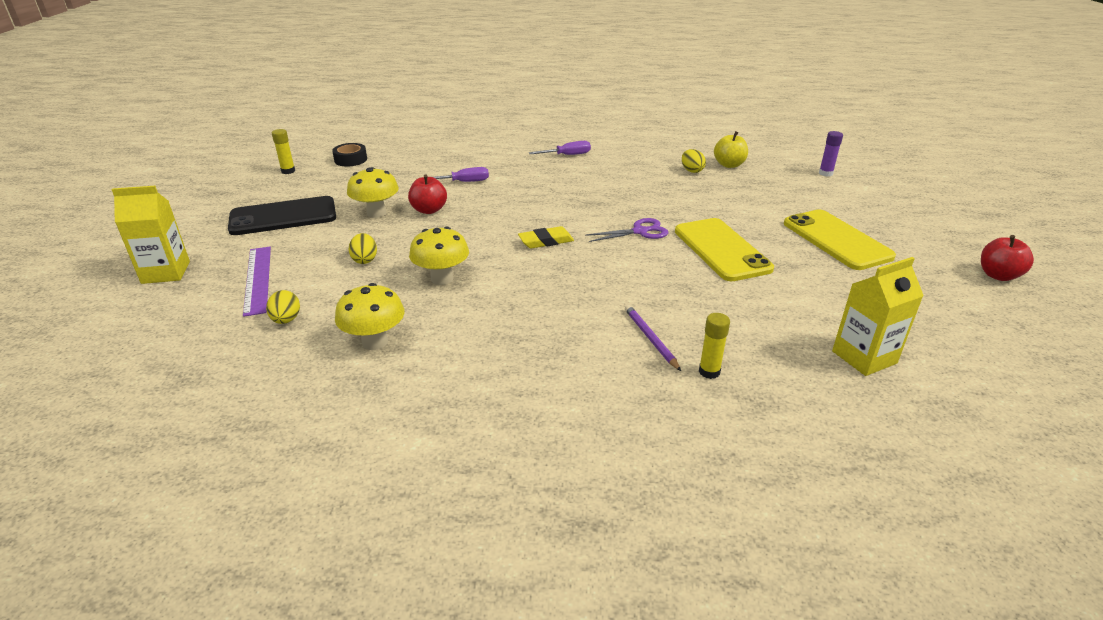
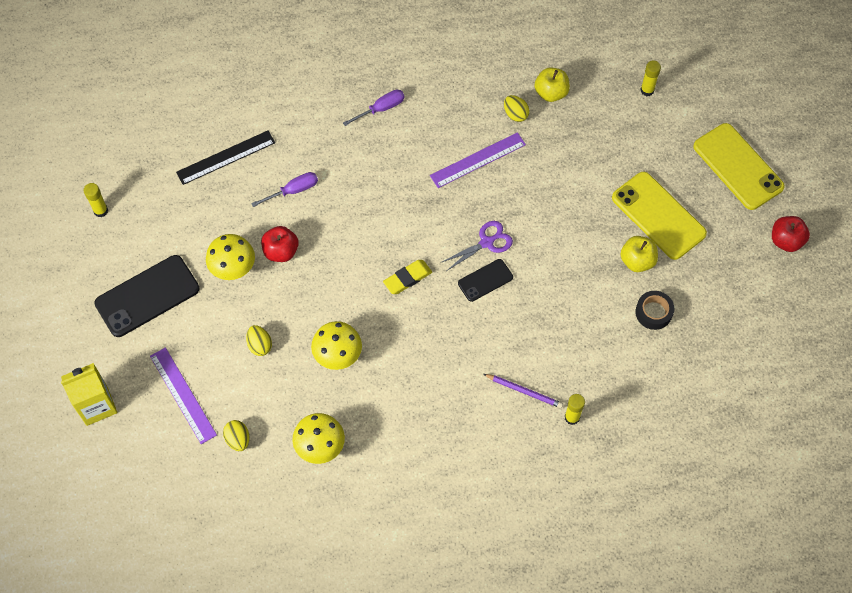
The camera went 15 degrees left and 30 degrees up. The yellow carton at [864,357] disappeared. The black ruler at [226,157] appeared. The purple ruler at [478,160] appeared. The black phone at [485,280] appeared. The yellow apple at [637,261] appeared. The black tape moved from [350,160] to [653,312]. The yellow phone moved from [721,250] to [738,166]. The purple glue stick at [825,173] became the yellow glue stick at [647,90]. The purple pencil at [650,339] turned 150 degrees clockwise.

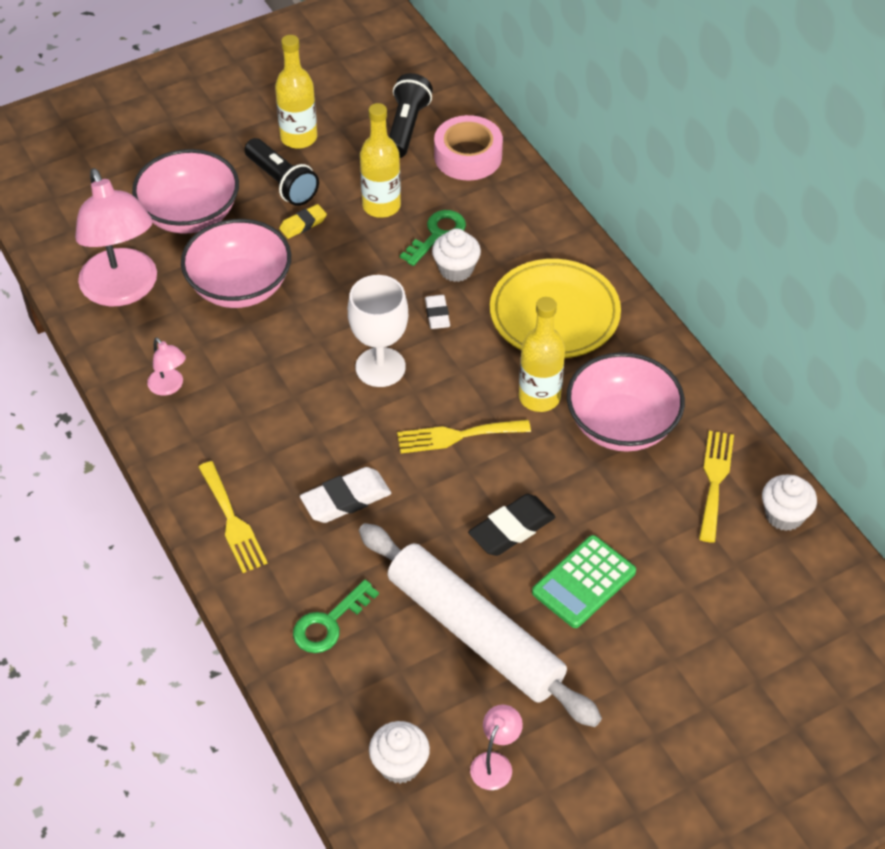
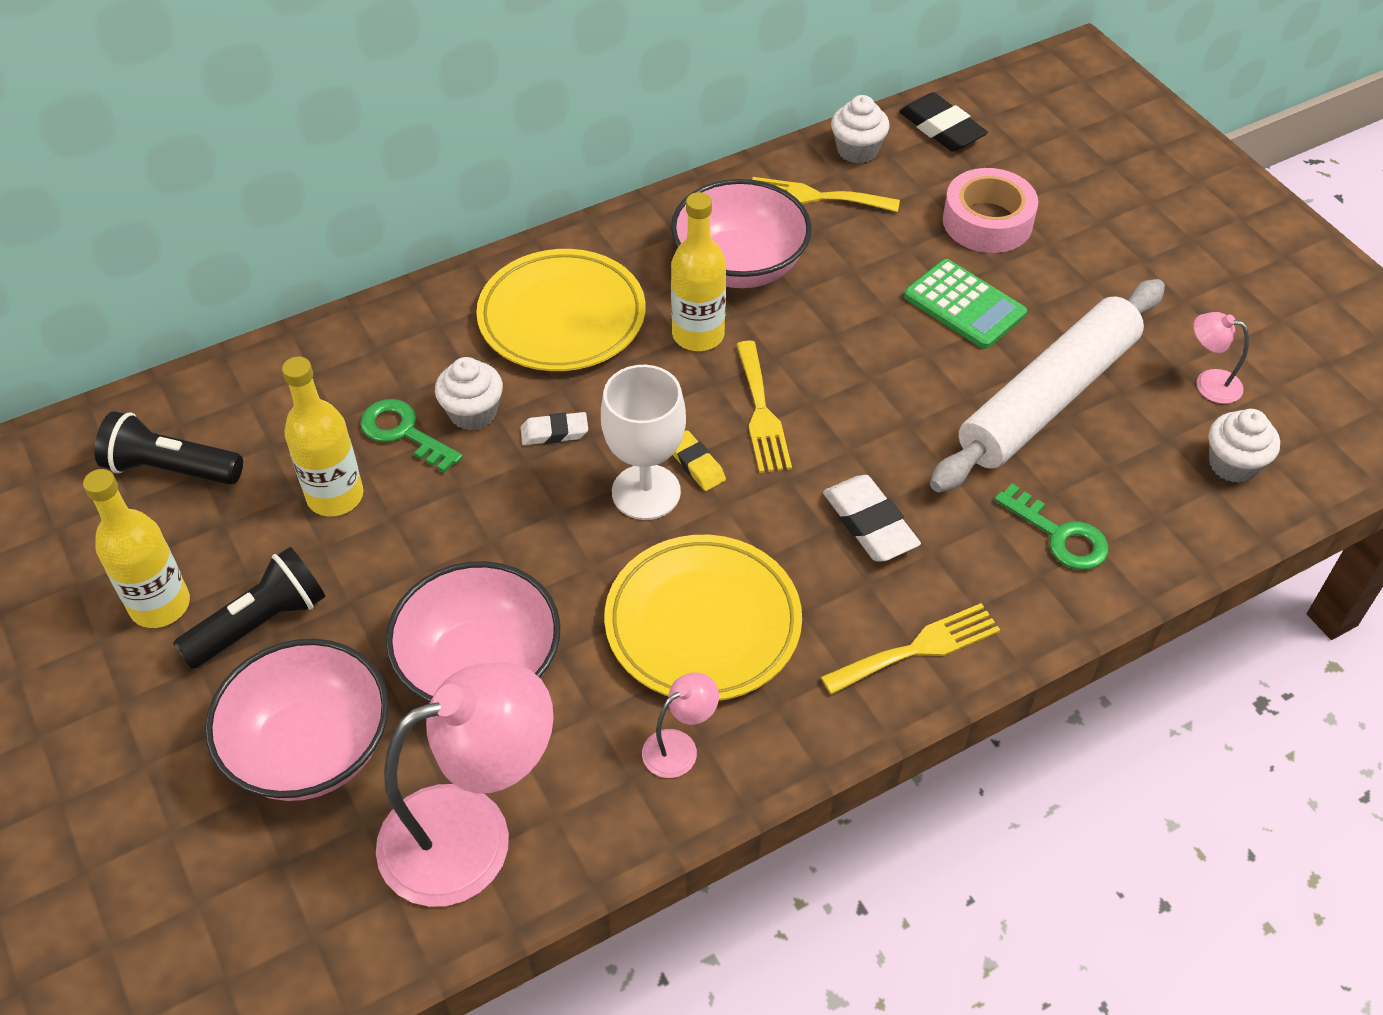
The camera went 90 degrees left and 0 degrees up. The yellow plate at [703,623] appeared. The yellow eraser moved from [303,224] to [696,464]. The pink tape moved from [468,156] to [987,222]. The black eraser moved from [511,529] to [941,129].

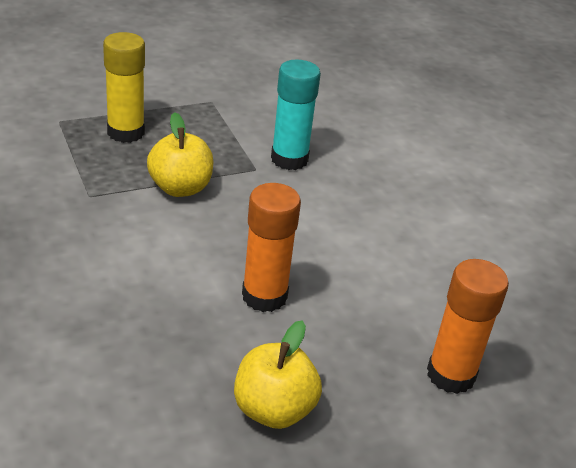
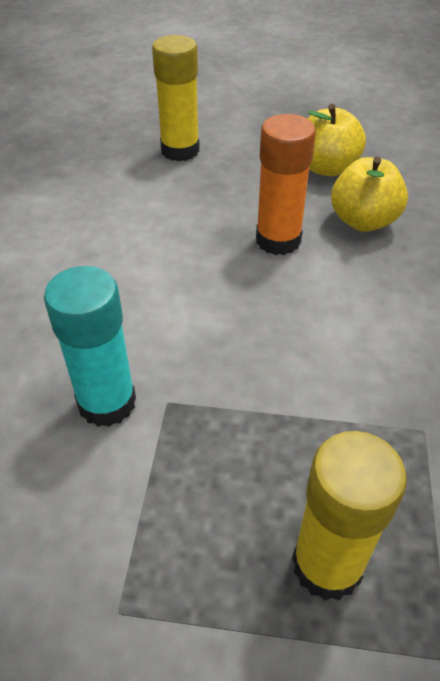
The camera went 145 degrees left and 10 degrees up. The yellow apple moved from [180,188] to [363,221]. The orange glue stick at [451,375] became the yellow glue stick at [180,150].

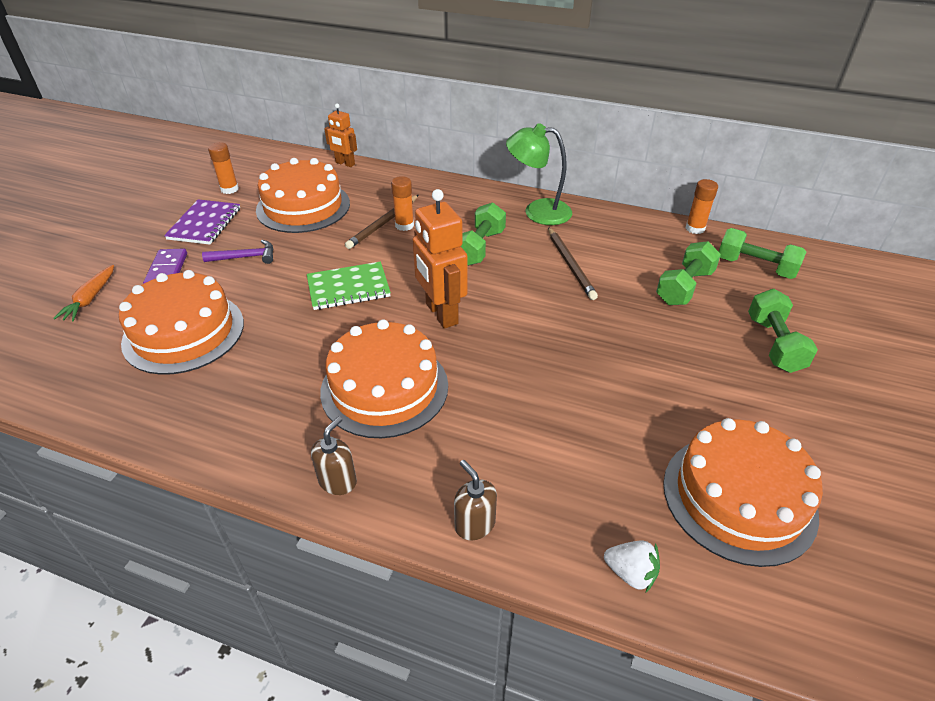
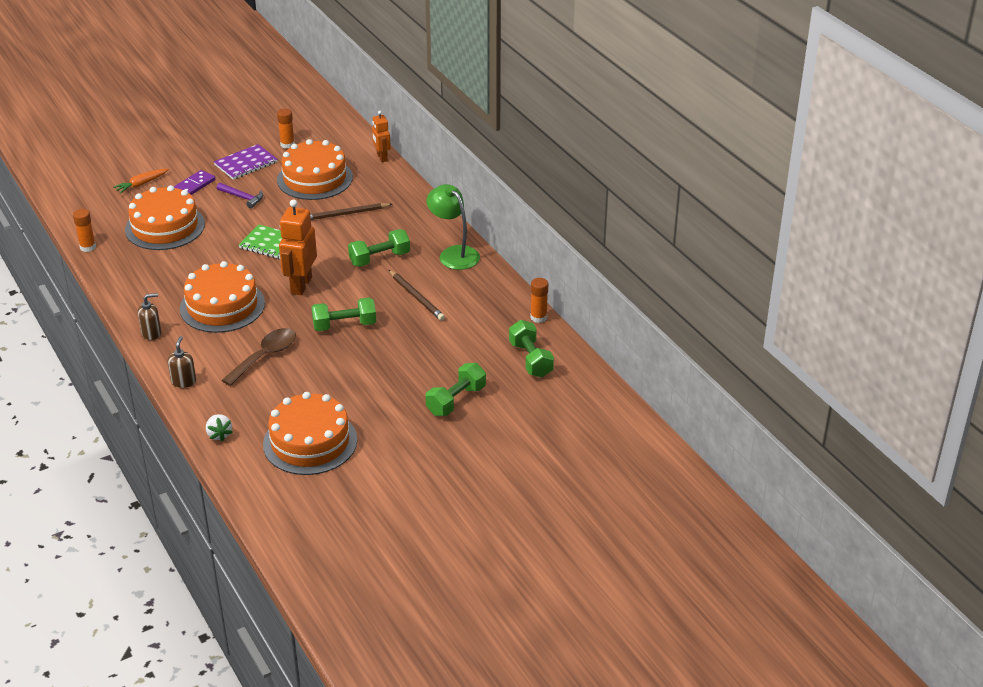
The camera went 40 degrees right and 5 degrees down. The brown spoon at [265,356] appeared. The orange glue stick moved from [404,225] to [88,247]. The green dumbbell moved from [684,287] to [344,325]. The brown pencil at [570,265] turned 60 degrees counterclockwise.

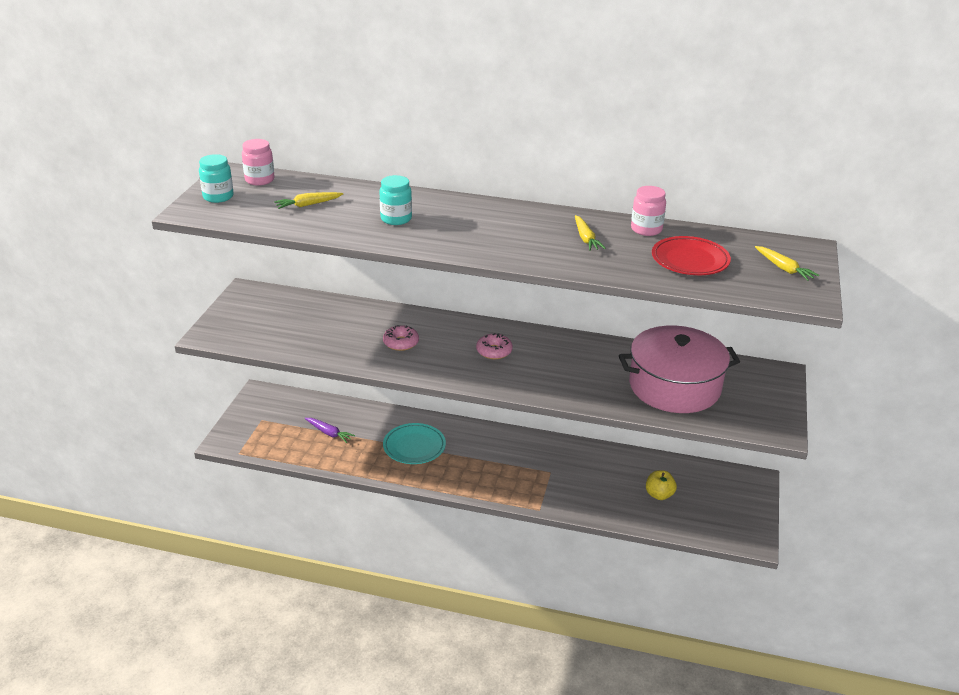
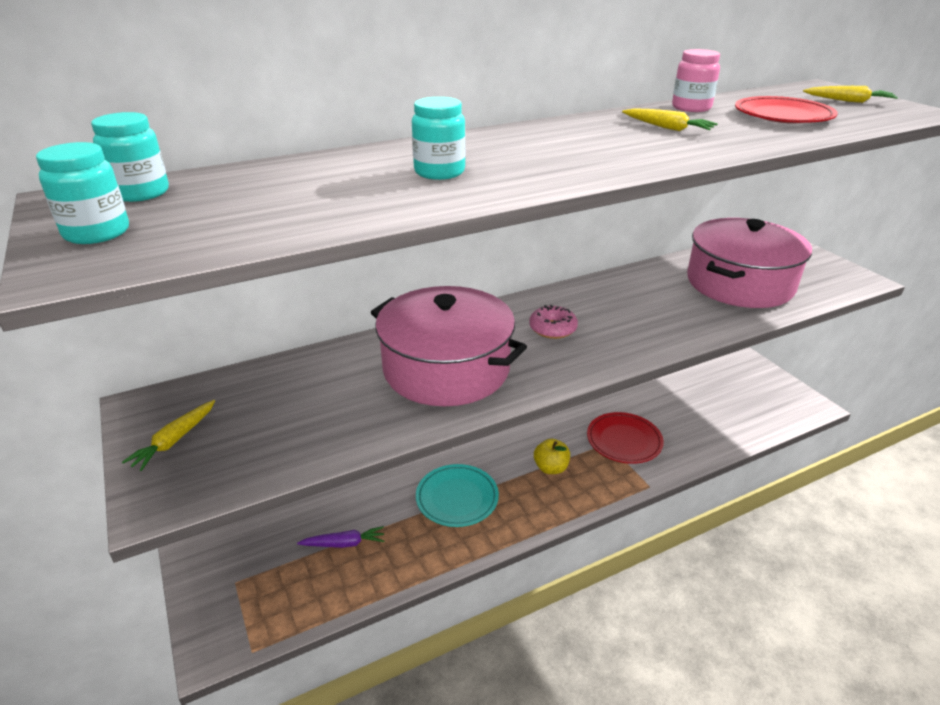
The camera went 40 degrees left and 0 degrees up. The red plate at [624,441] appeared. The yellow carrot moved from [308,205] to [175,440]. The yellow apple moved from [659,495] to [551,468]. The pink donut at [401,343] was replaced by the pink pot at [446,369]. The pink jar at [259,180] became the turquoise jar at [141,193].

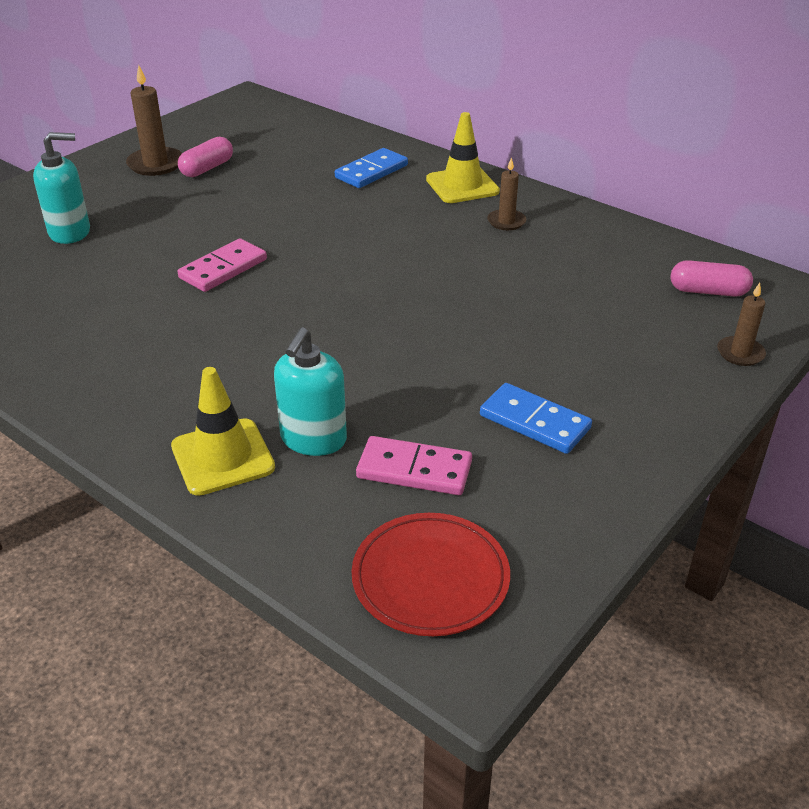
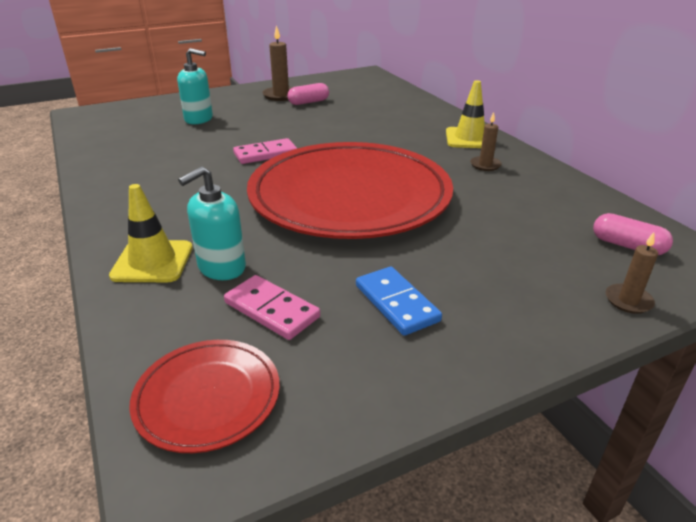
The camera went 25 degrees right and 5 degrees down. The blue domino at [371,171] disappeared. The red plate at [349,196] appeared.

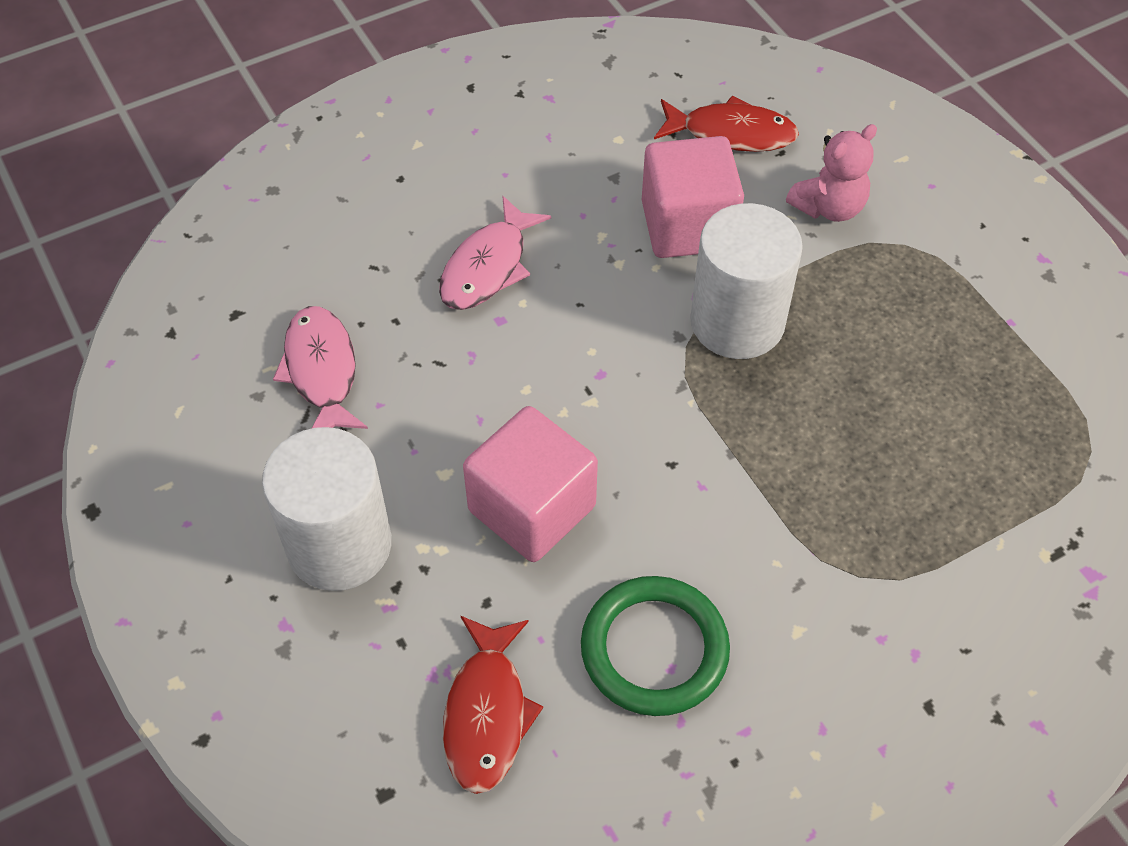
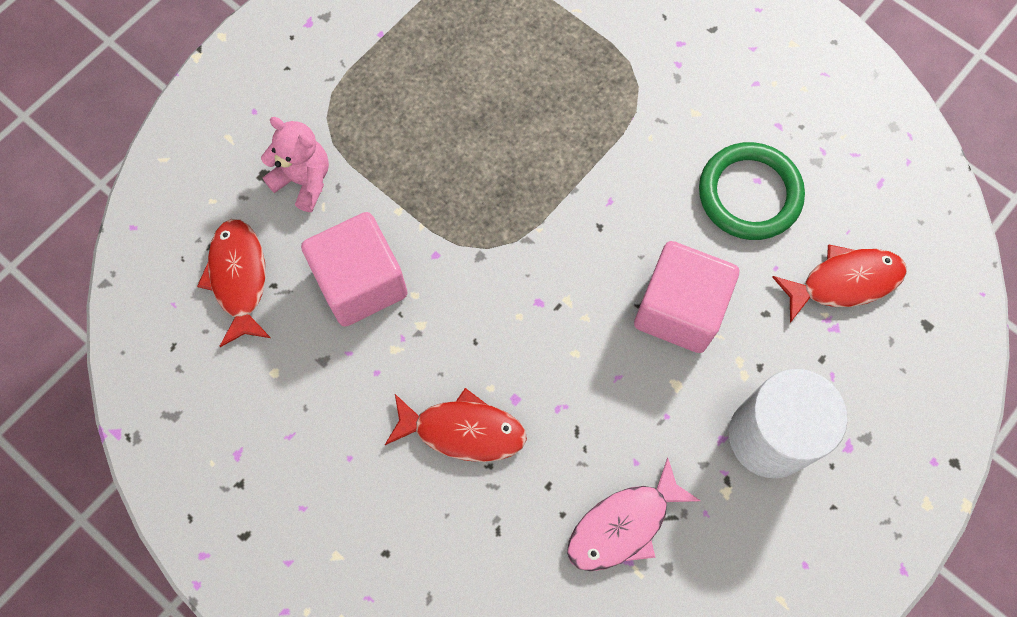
The camera went 110 degrees left and 15 degrees up. The white cylinder at [737,322] disappeared. The pink fish at [488,267] became the red fish at [463,430].

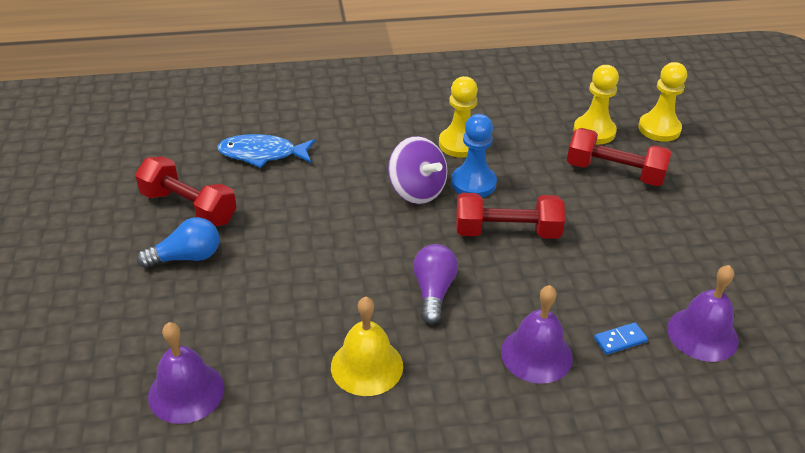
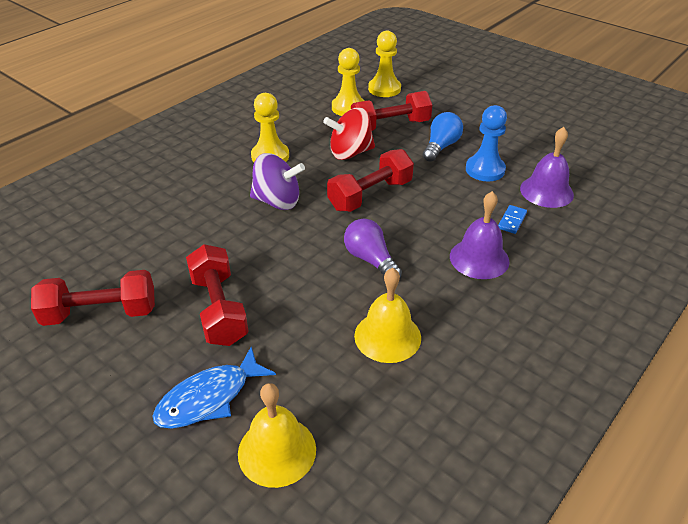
The camera went 40 degrees left and 0 degrees up. The red dumbbell at [219,309] appeared. The red spinning top at [350,153] appeared. The blue light bulb moved from [186,257] to [441,147]. The blue fish moved from [262,154] to [209,398]. The blue pawn moved from [473,183] to [485,170]. The purple bell at [186,392] became the yellow bell at [277,451].

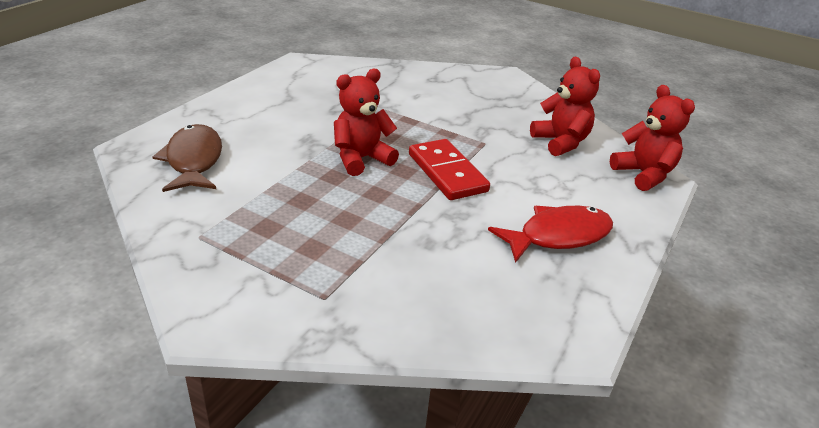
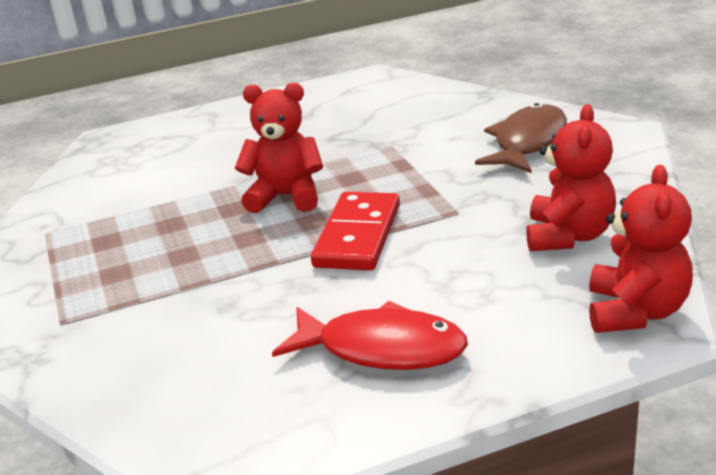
The camera went 45 degrees right and 5 degrees down. The brown fish moved from [193,160] to [527,142].

